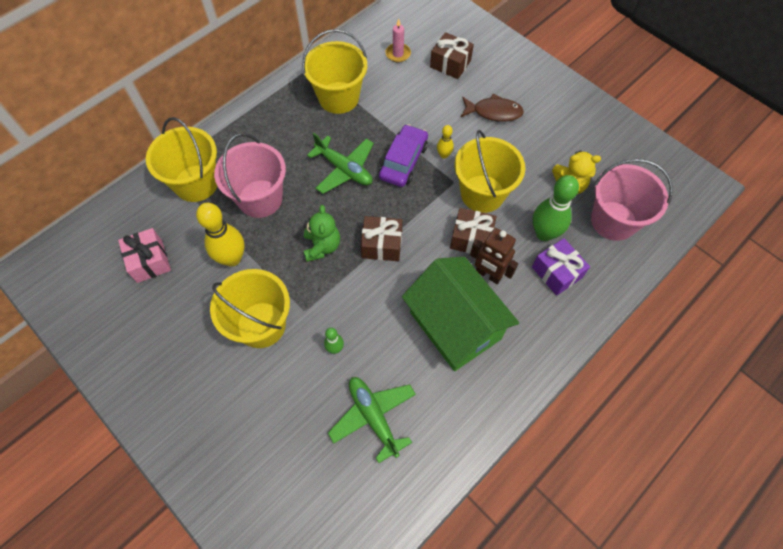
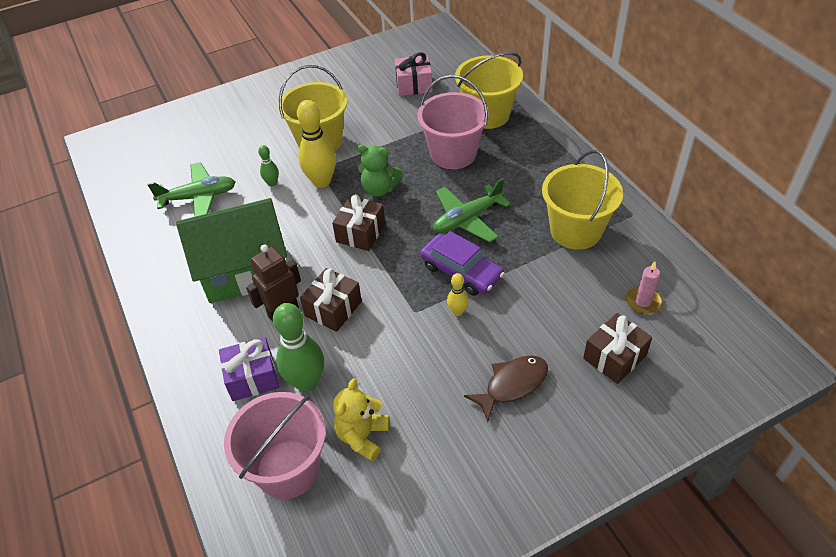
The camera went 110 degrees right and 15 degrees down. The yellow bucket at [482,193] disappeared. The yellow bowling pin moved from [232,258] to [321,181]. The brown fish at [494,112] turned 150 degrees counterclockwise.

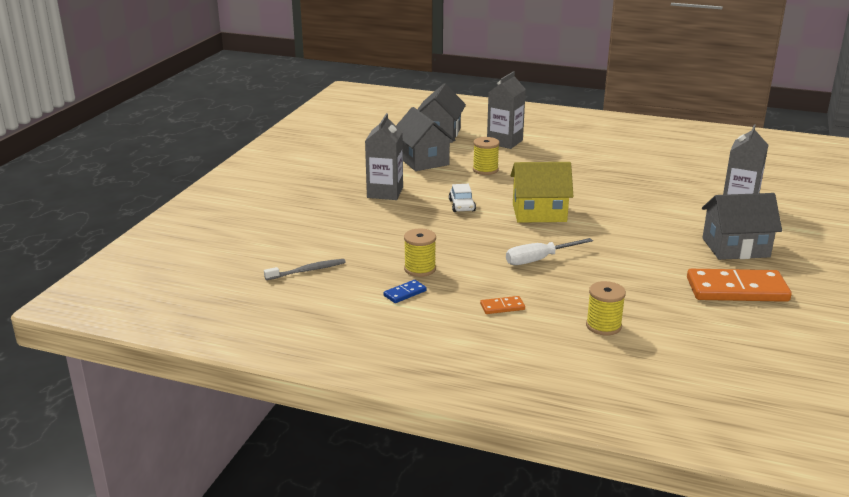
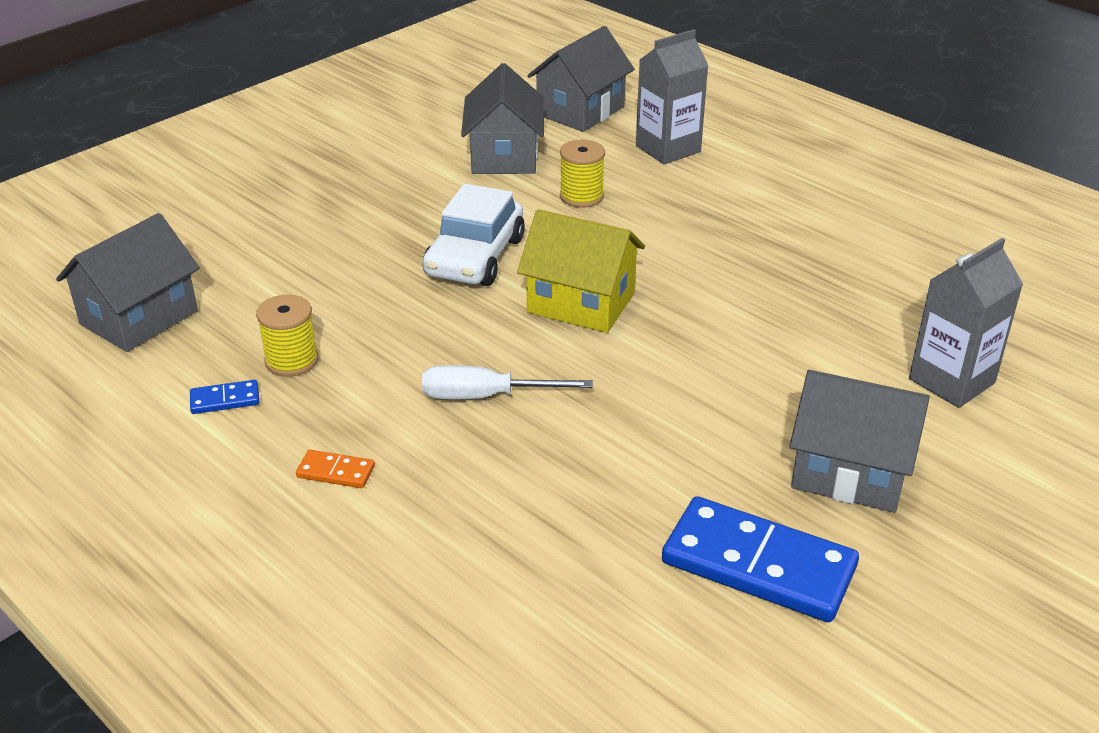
The camera went 25 degrees right and 10 degrees up. The grey carton at [385,192] disappeared. The yellow spool at [603,326] disappeared. The grey toothbrush at [307,271] was replaced by the grey house at [139,317]. The orange domino at [737,290] became the blue domino at [758,565]. The white car at [462,206] changed to 1.85 times the size.

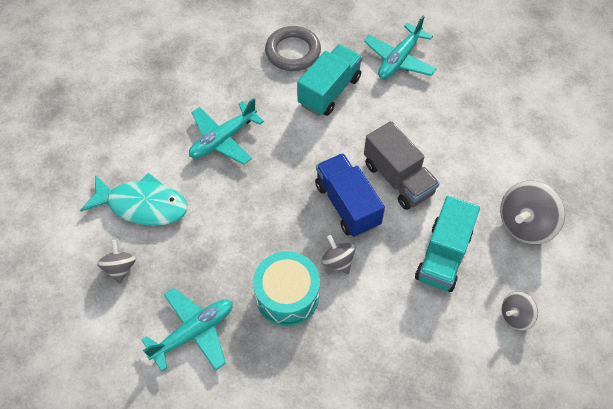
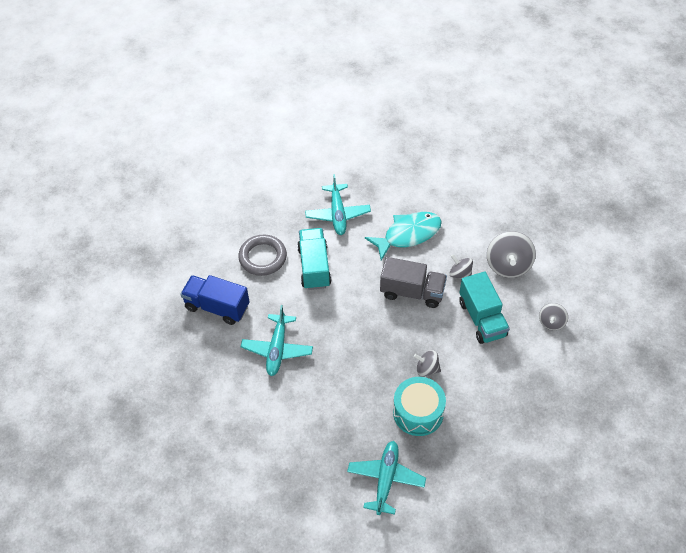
The camera went 40 degrees left and 5 degrees down. The turquoise fish moved from [142,205] to [408,235]. The grey spinning top moved from [120,268] to [460,274]. The blue truck moved from [347,204] to [217,307].

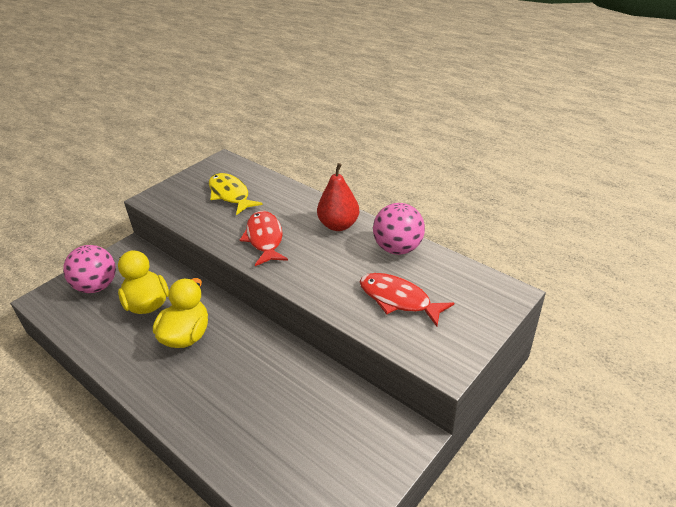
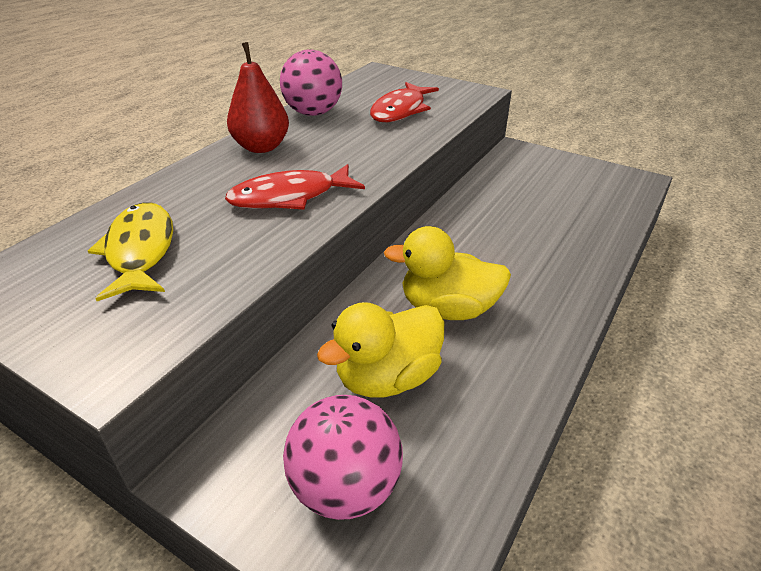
The camera went 100 degrees left and 0 degrees up. The yellow fish at [230,194] turned 120 degrees clockwise.

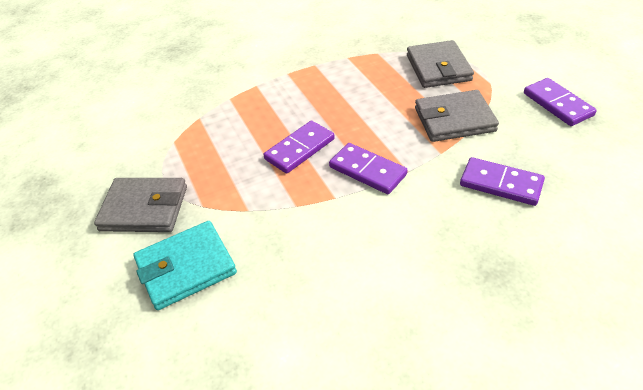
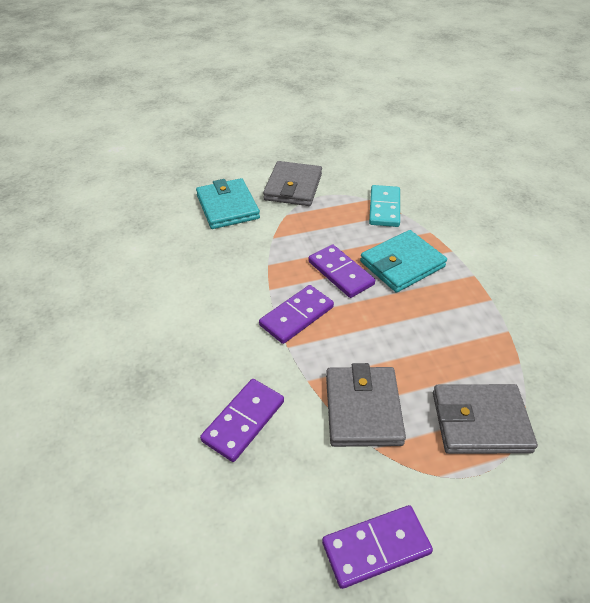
The camera went 95 degrees right and 0 degrees up. The turquoise wallet at [402,264] appeared. The turquoise domino at [384,208] appeared.

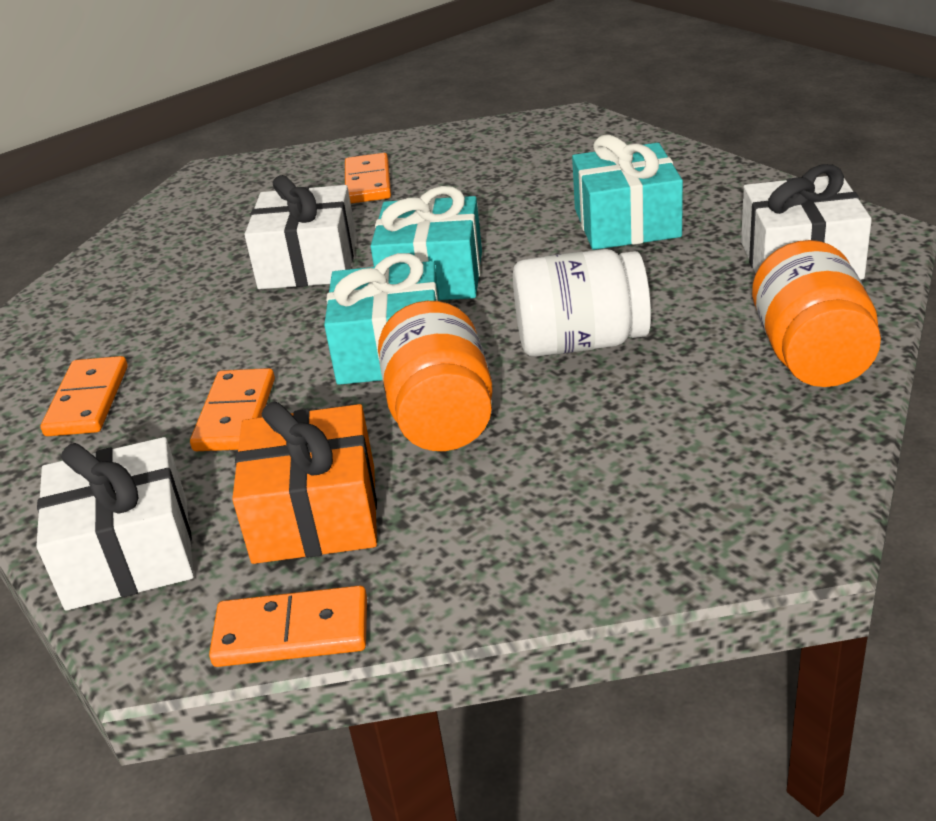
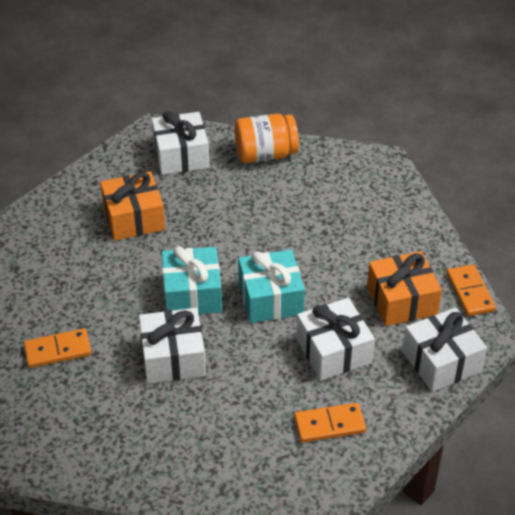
The camera went 105 degrees left and 10 degrees up. The orange jar at [441,416] disappeared. The white jar at [581,342] disappeared. The orange domino at [235,414] was replaced by the white gift at [333,351]. The turquoise gift at [627,223] became the orange gift at [134,218].

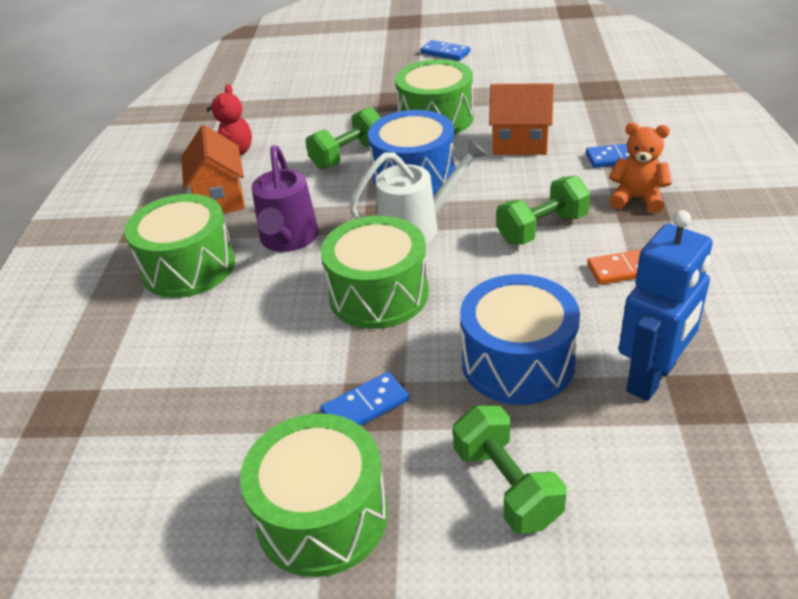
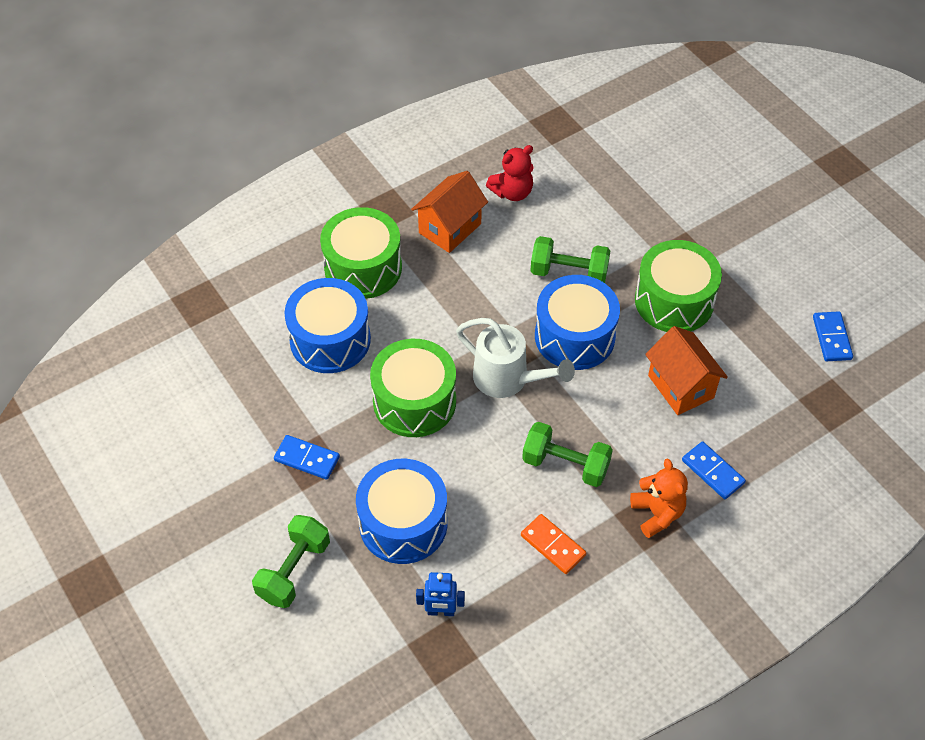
The camera went 50 degrees right and 15 degrees up. The green drum at [322,516] disappeared. The purple watering can at [288,240] disappeared. The blue drum at [330,339] appeared. The blue domino moved from [445,53] to [832,338]. The blue robot at [652,378] changed to 0.53 times the size.

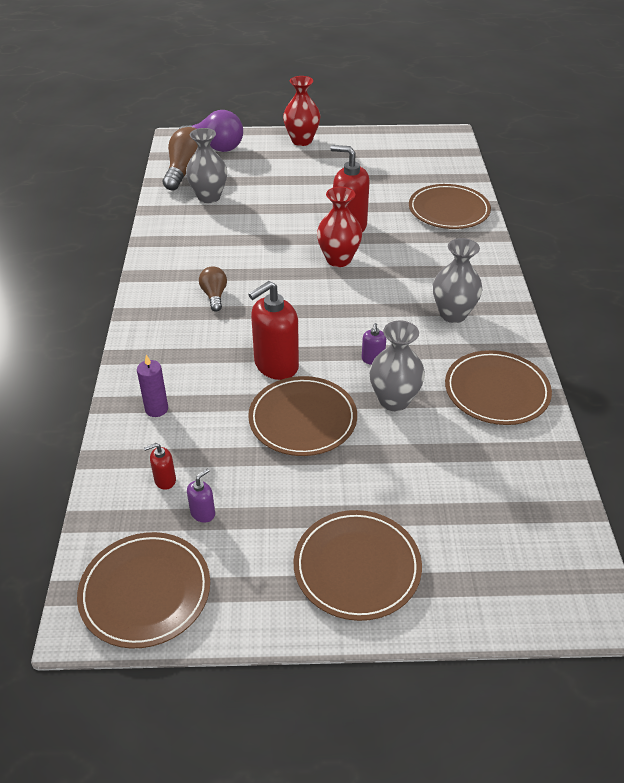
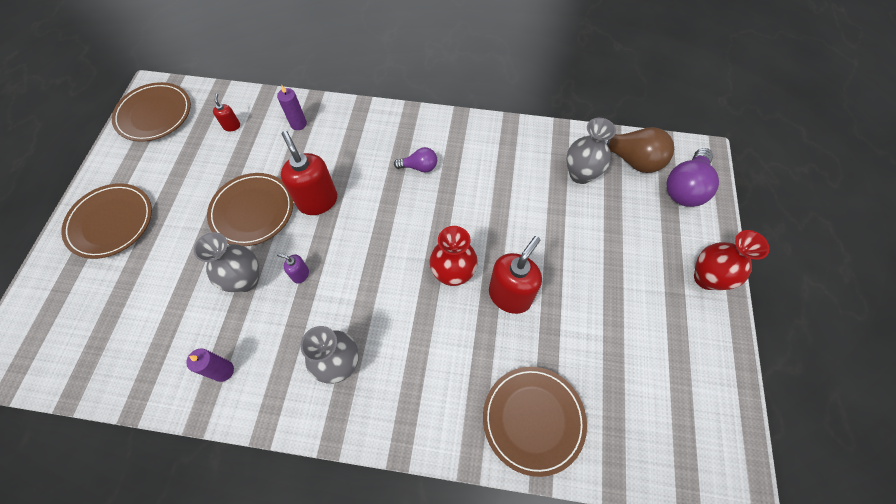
The camera went 100 degrees right and 20 degrees up. The purple soap dispenser at [203,513] disappeared. The brown plate at [496,391] was replaced by the purple candle at [223,371]. The brown light bulb at [214,296] became the purple light bulb at [419,167].

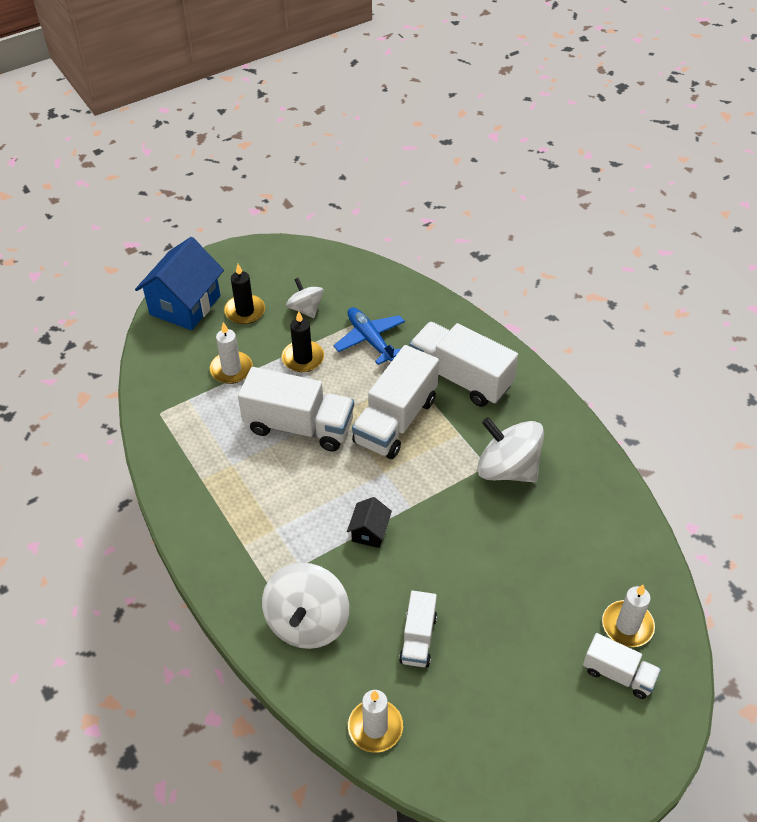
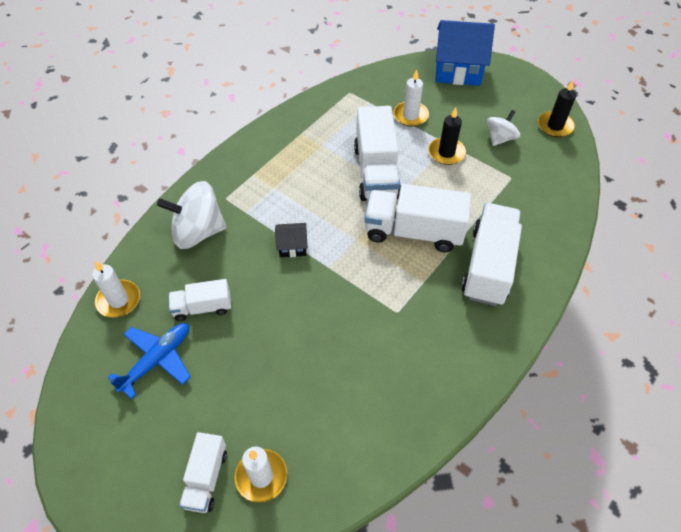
The camera went 70 degrees right and 5 degrees up. The white spinning top at [507,469] disappeared. The black candle moved from [245,311] to [555,126]. The blue plane moved from [370,340] to [157,360].

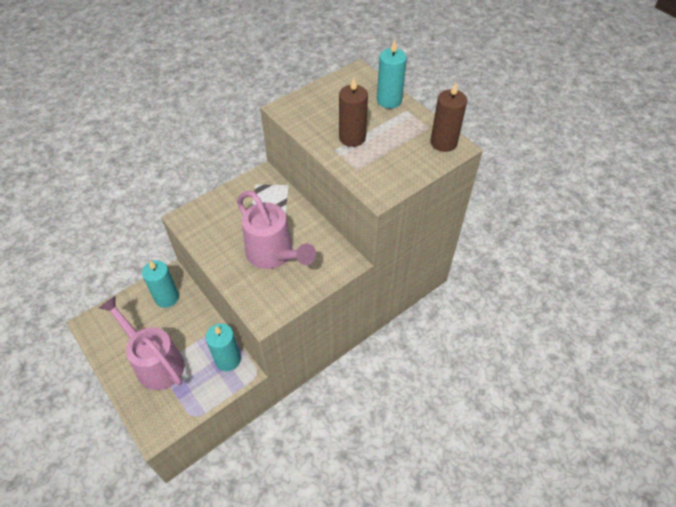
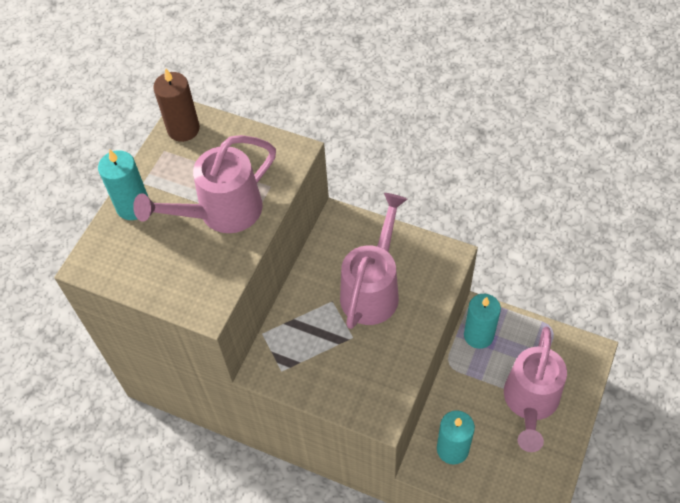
The camera went 115 degrees left and 5 degrees up. The brown candle at [352,138] was replaced by the pink watering can at [222,212].

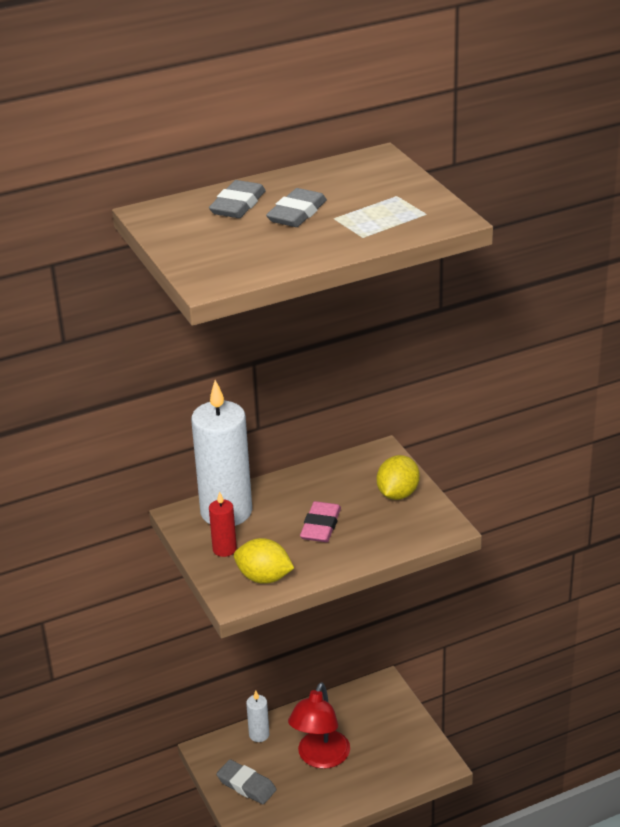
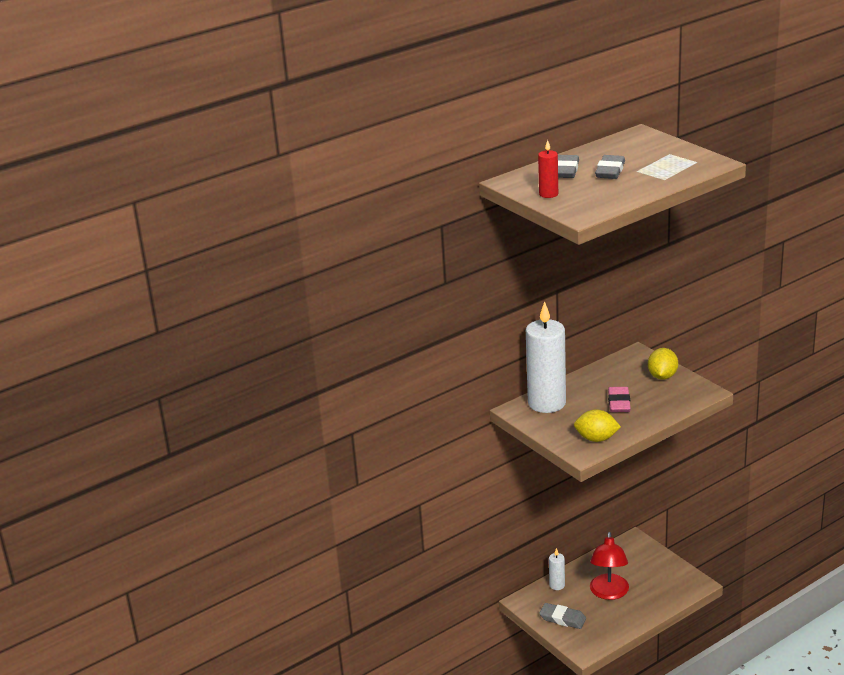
The camera went 10 degrees left and 5 degrees down. The red candle moved from [224,549] to [548,194].

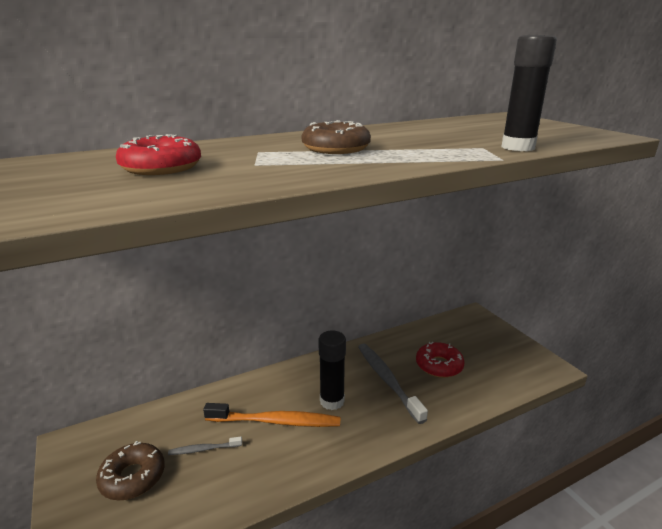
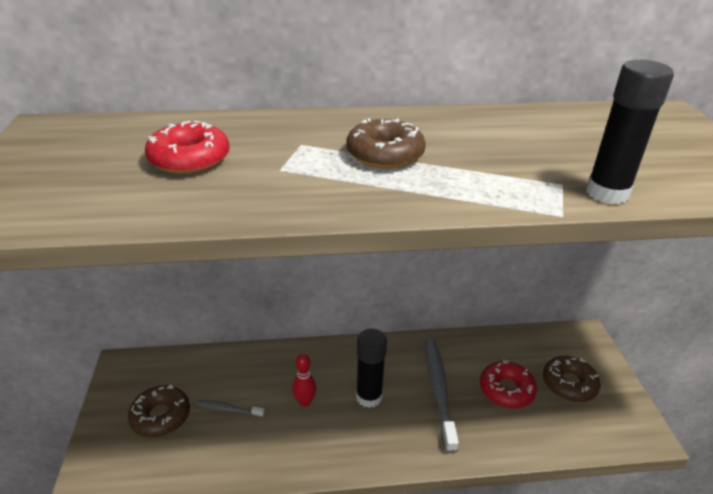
The camera went 20 degrees right and 10 degrees up. The brown donut at [569,384] appeared. The orange toothbrush at [276,421] was replaced by the red bowling pin at [305,402].

